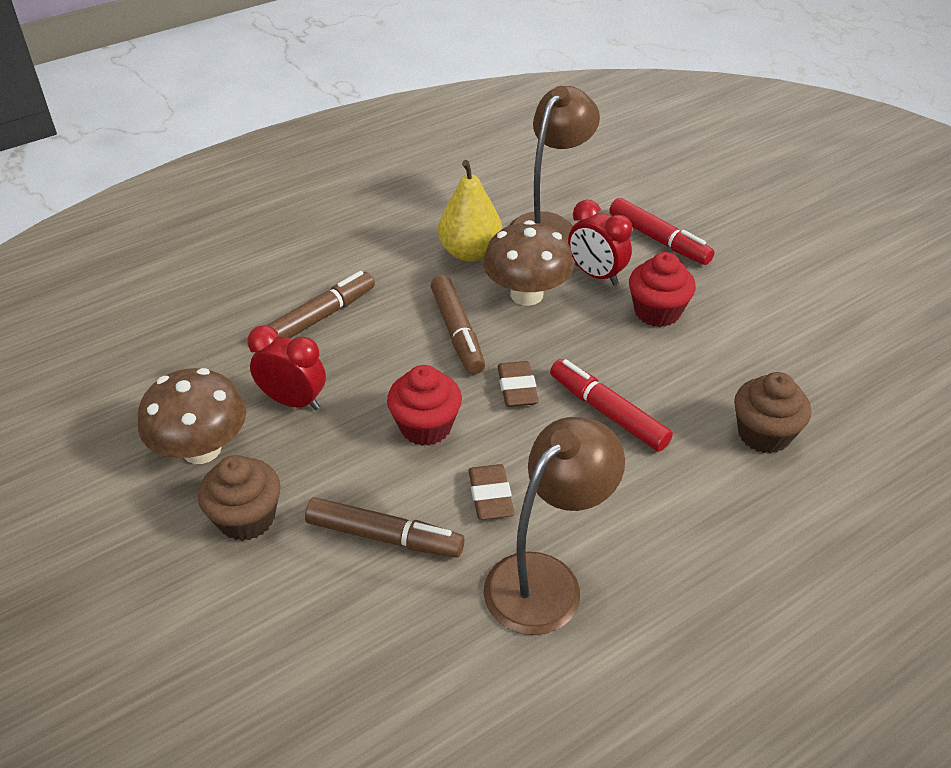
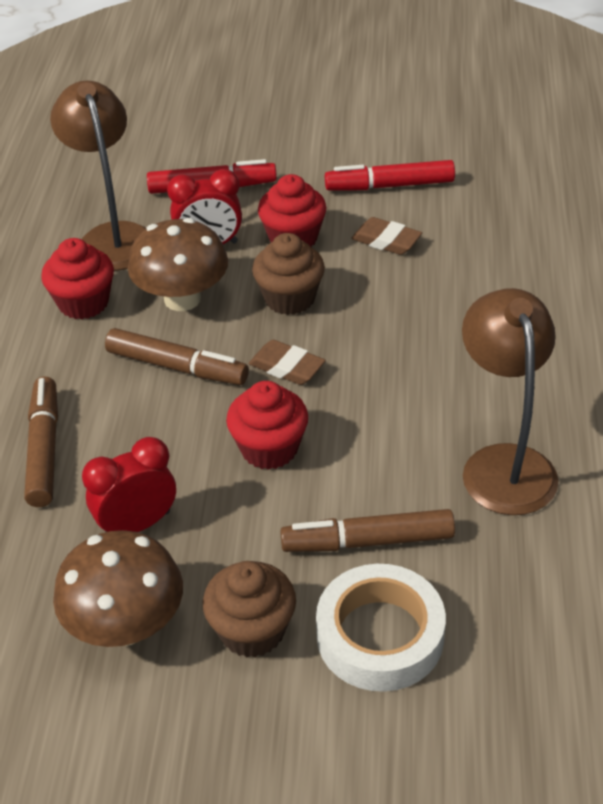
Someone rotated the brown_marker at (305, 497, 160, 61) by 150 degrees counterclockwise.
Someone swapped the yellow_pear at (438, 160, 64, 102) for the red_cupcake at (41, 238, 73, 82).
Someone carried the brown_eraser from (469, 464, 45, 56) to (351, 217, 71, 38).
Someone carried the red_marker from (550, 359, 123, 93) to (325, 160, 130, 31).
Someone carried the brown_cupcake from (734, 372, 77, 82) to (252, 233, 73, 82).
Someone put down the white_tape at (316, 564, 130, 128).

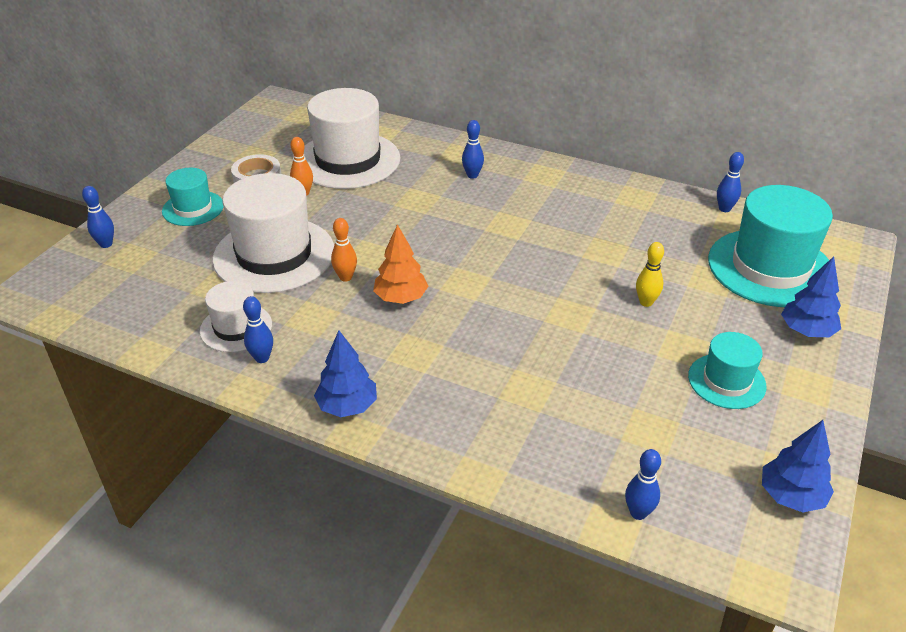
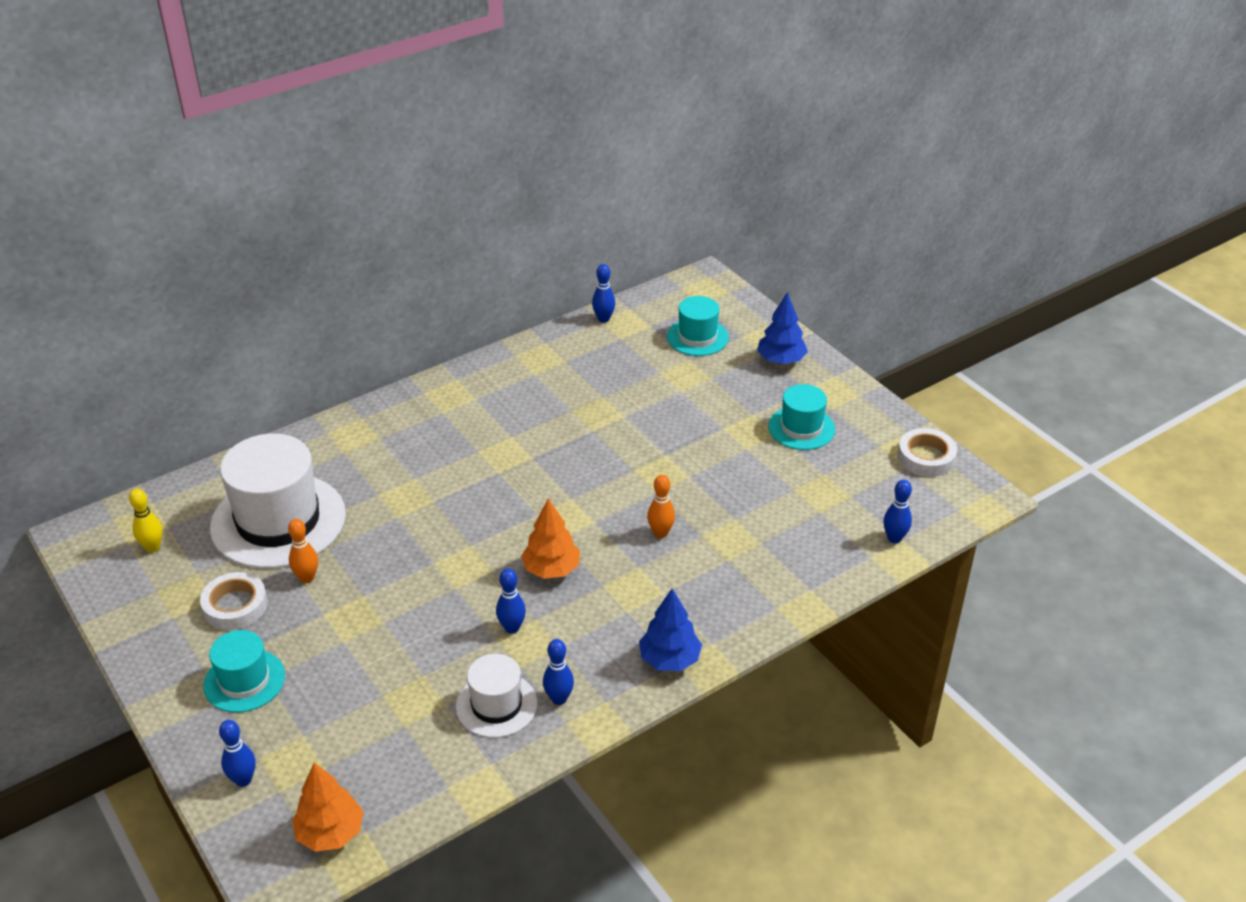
Someone took away the white_hat at (212, 173, 122, 120).
Someone carried the orange_bowling_pin from (331, 218, 26, 64) to (647, 475, 28, 63).
Someone carried the blue_bowling_pin from (462, 120, 22, 59) to (496, 568, 30, 66).
Someone carried the yellow_bowling_pin from (636, 242, 28, 65) to (129, 489, 34, 63).
Someone scaled the turquoise_hat at (708, 185, 125, 122) by 0.54.
Someone swapped the blue_tree at (762, 420, 72, 92) for the white_tape at (898, 428, 59, 49).
Someone put down the orange_tree at (292, 763, 71, 89).

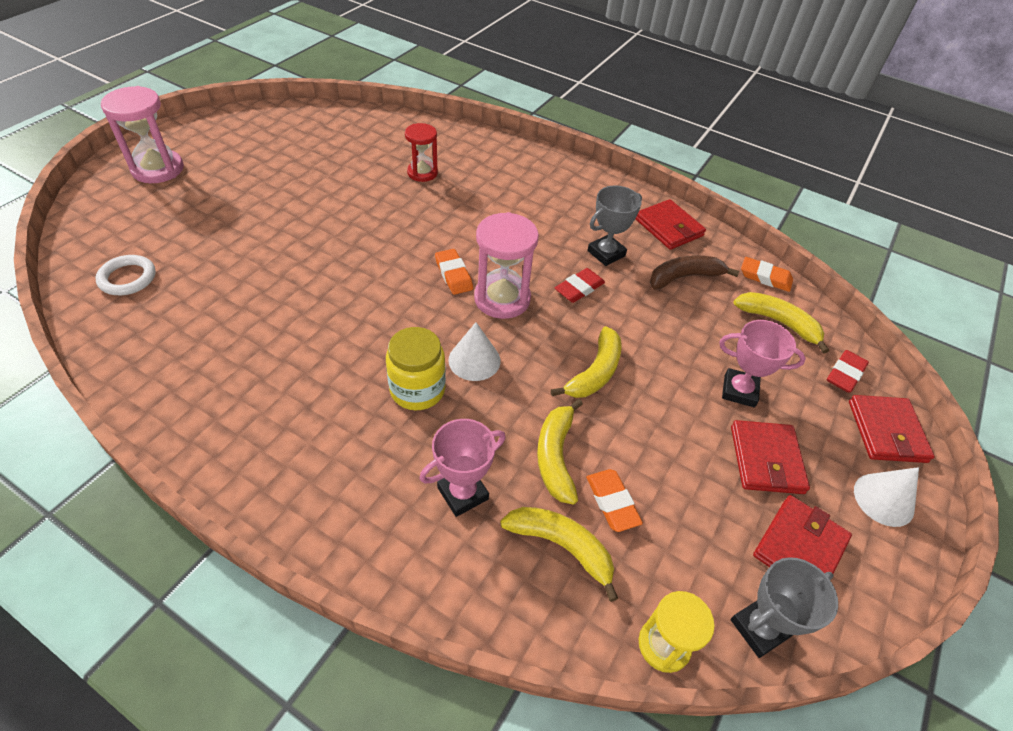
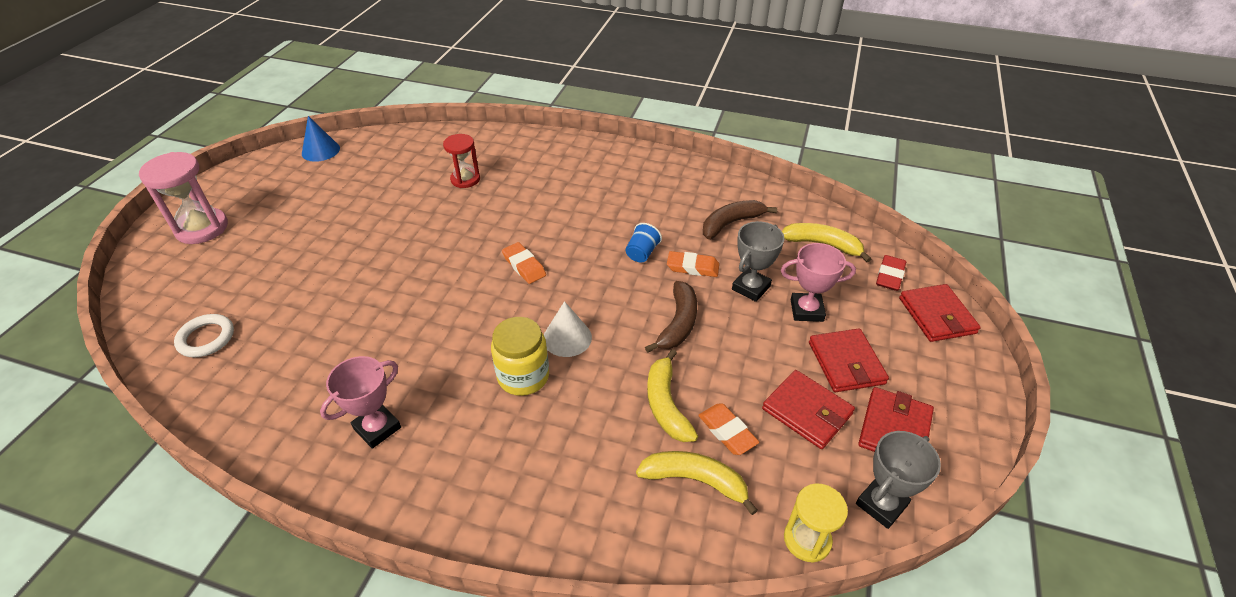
Someone carried the pink_trophy from (419, 419, 87, 98) to (320, 356, 81, 93).
Someone took away the pink_hourglass at (474, 212, 65, 107).
Someone repainted the yellow_banana at (551, 326, 71, 72), which became the brown_banana at (645, 281, 52, 72).
Someone swapped the red_eraser at (555, 268, 50, 35) for the blue_cup at (625, 223, 37, 40).
Someone carried the grey_trophy from (587, 186, 55, 80) to (732, 221, 53, 81).
Someone carried the red_wallet from (635, 199, 71, 51) to (762, 370, 93, 79).
Someone carried the orange_eraser from (741, 257, 52, 35) to (667, 251, 52, 26).
Someone took away the white_cone at (854, 467, 65, 60).
Someone put down the blue_cone at (302, 116, 38, 46).

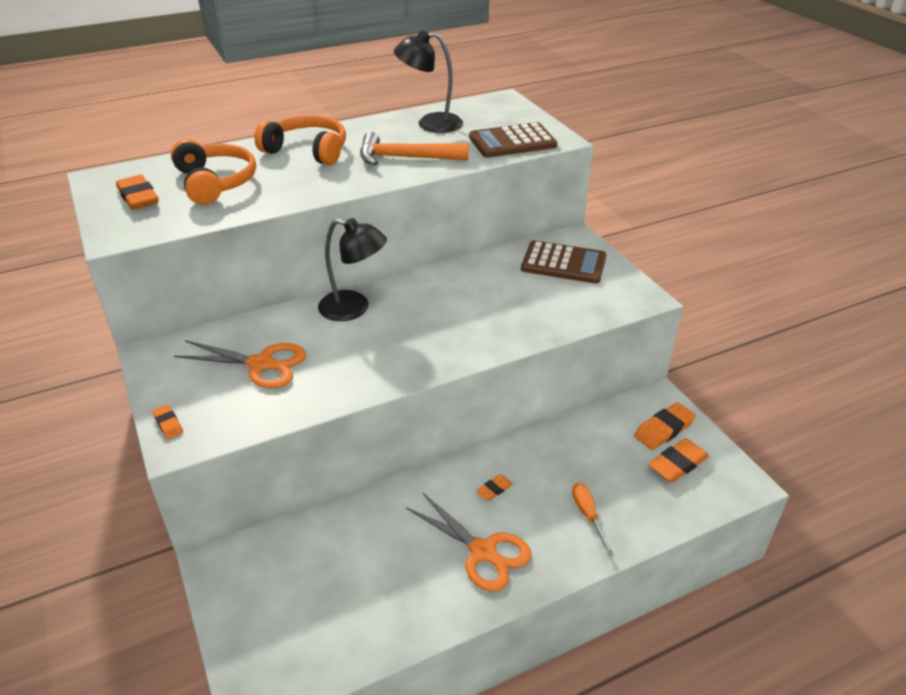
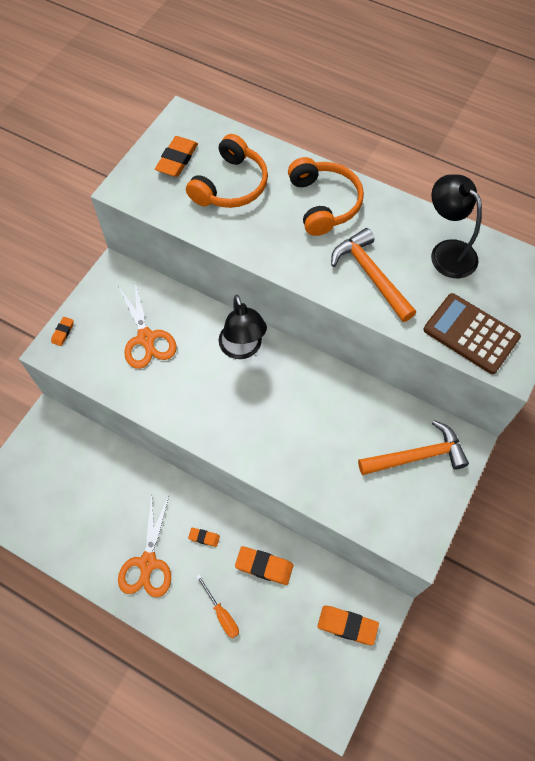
Someone swapped the brown_calculator at (521, 240, 86, 44) for the orange_hammer at (358, 420, 111, 55).
Someone rotated the orange_screwdriver at (572, 483, 42, 73) by 105 degrees clockwise.
Someone carried the orange_eraser from (648, 438, 61, 45) to (235, 546, 58, 39).

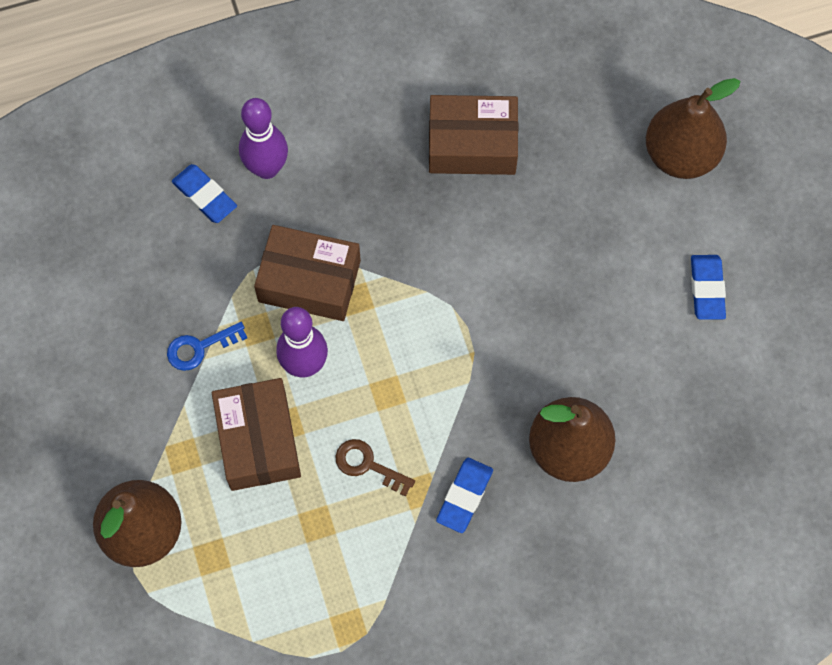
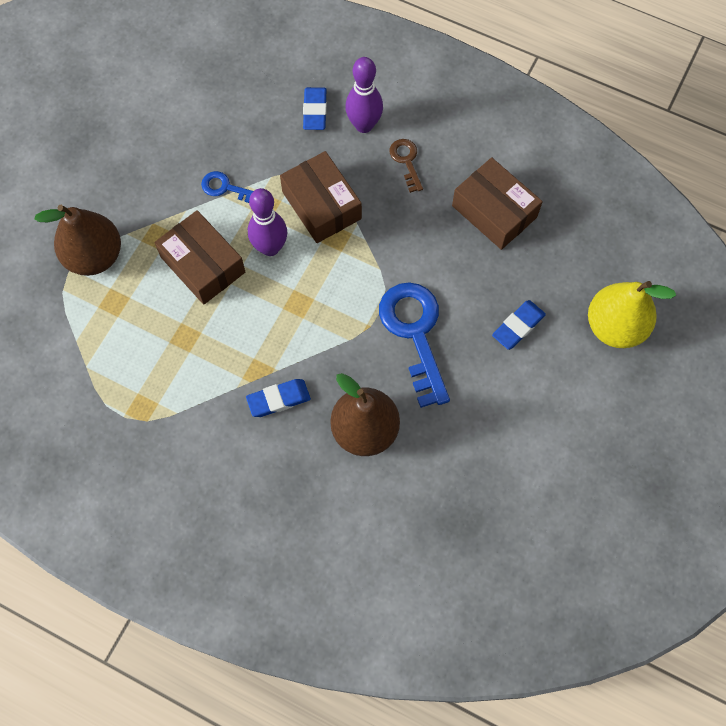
Someone rotated the brown_box at (212, 378, 89, 113) by 75 degrees counterclockwise.
Someone carried the brown_key from (335, 439, 80, 58) to (390, 139, 33, 54).
Someone repainted the brown_pear at (646, 78, 94, 101), which became the yellow_pear at (588, 281, 88, 67).
Someone carried the blue_eraser from (691, 255, 35, 65) to (492, 300, 54, 50).
Someone put down the blue_key at (379, 282, 71, 126).

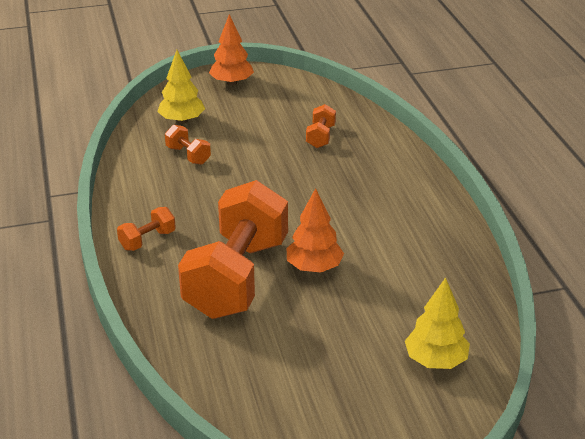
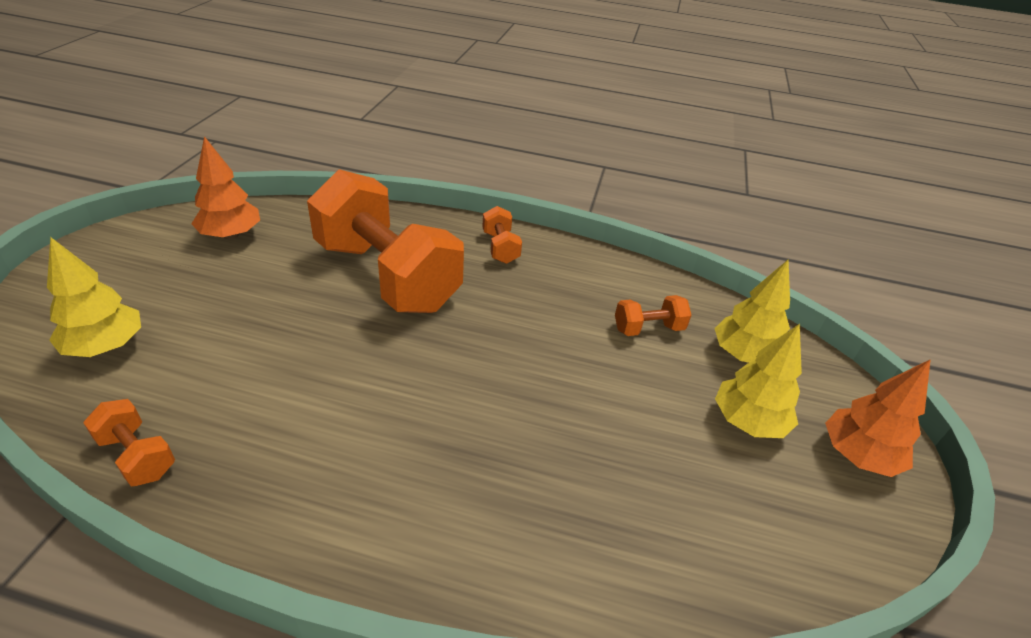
Someone carried the orange_tree from (287, 188, 57, 84) to (191, 136, 69, 103).
Someone carried the orange_dumbbell from (306, 104, 30, 44) to (83, 399, 92, 88).
Someone put down the yellow_tree at (715, 324, 87, 114).

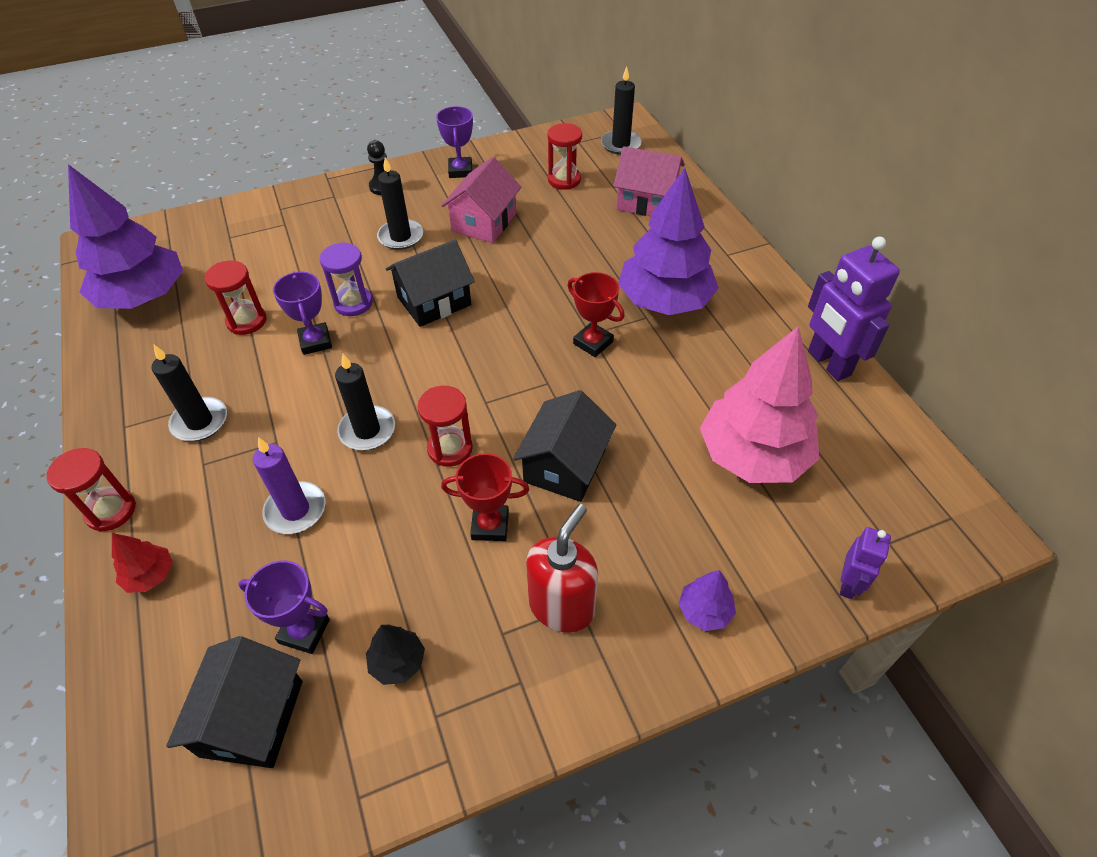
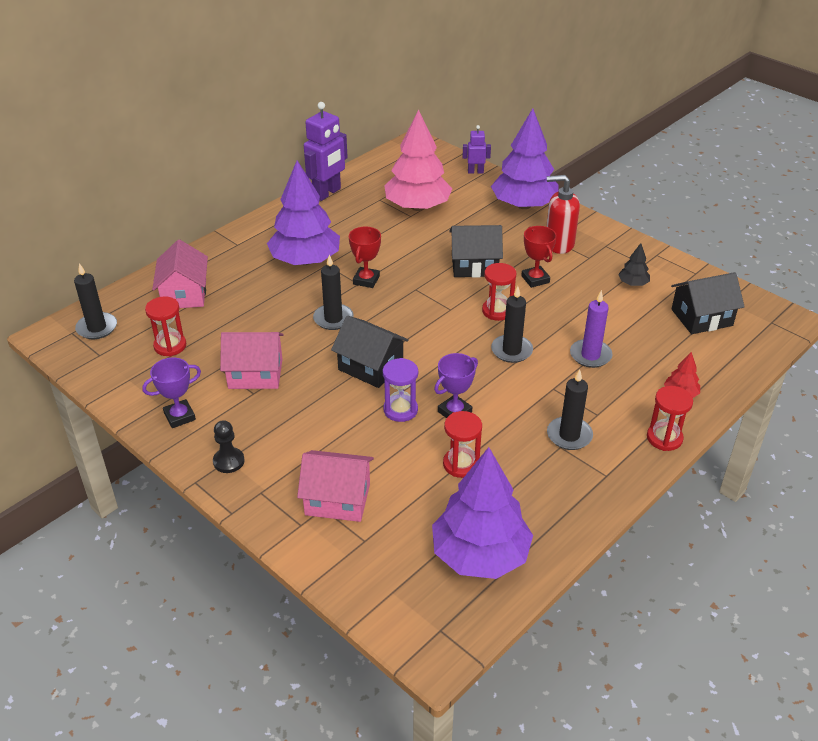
Someone took away the purple_trophy at (238, 560, 92, 94).
Someone carried the black_candle from (377, 157, 46, 93) to (313, 255, 41, 75).
Someone scaled the purple_tree at (679, 570, 57, 61) by 2.37.
Someone put down the pink_house at (297, 450, 77, 72).

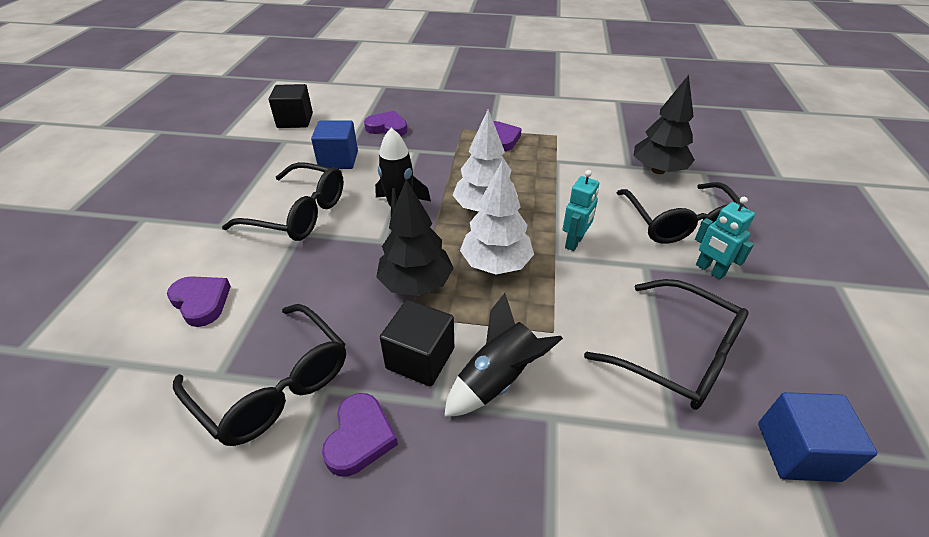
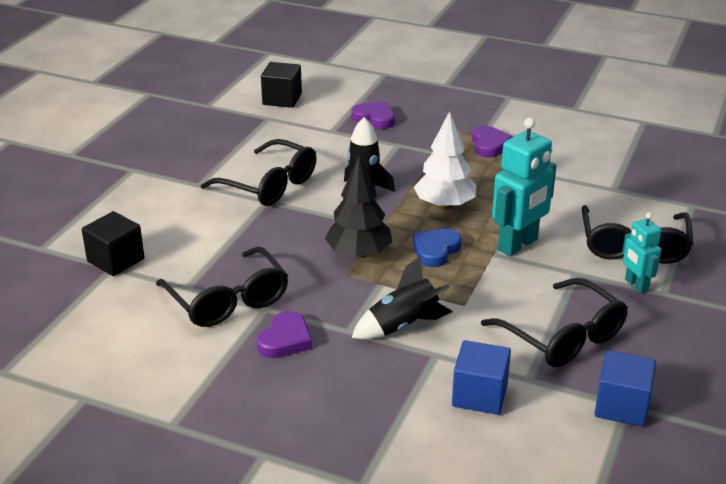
Someone took away the purple_heart at (167, 276, 64, 51).
Someone carried the blue_cube from (311, 121, 47, 48) to (452, 340, 59, 75).
Someone carried the black_cube from (380, 300, 74, 87) to (82, 211, 62, 65).
Someone swapped the white_tree at (460, 160, 74, 114) for the blue_heart at (413, 229, 49, 38).
Someone scaled the turquoise_robot at (563, 170, 36, 81) by 1.74.
Someone took away the black_tree at (633, 75, 62, 99).

